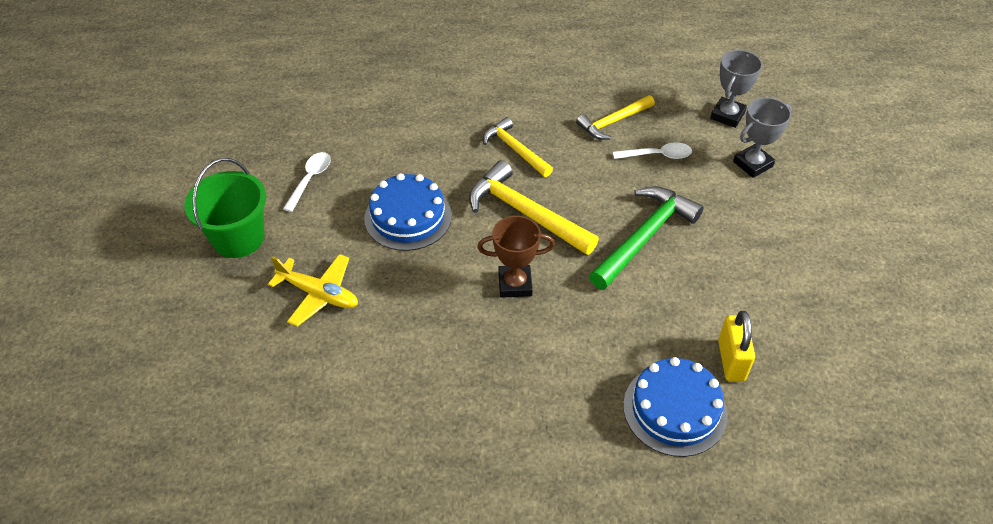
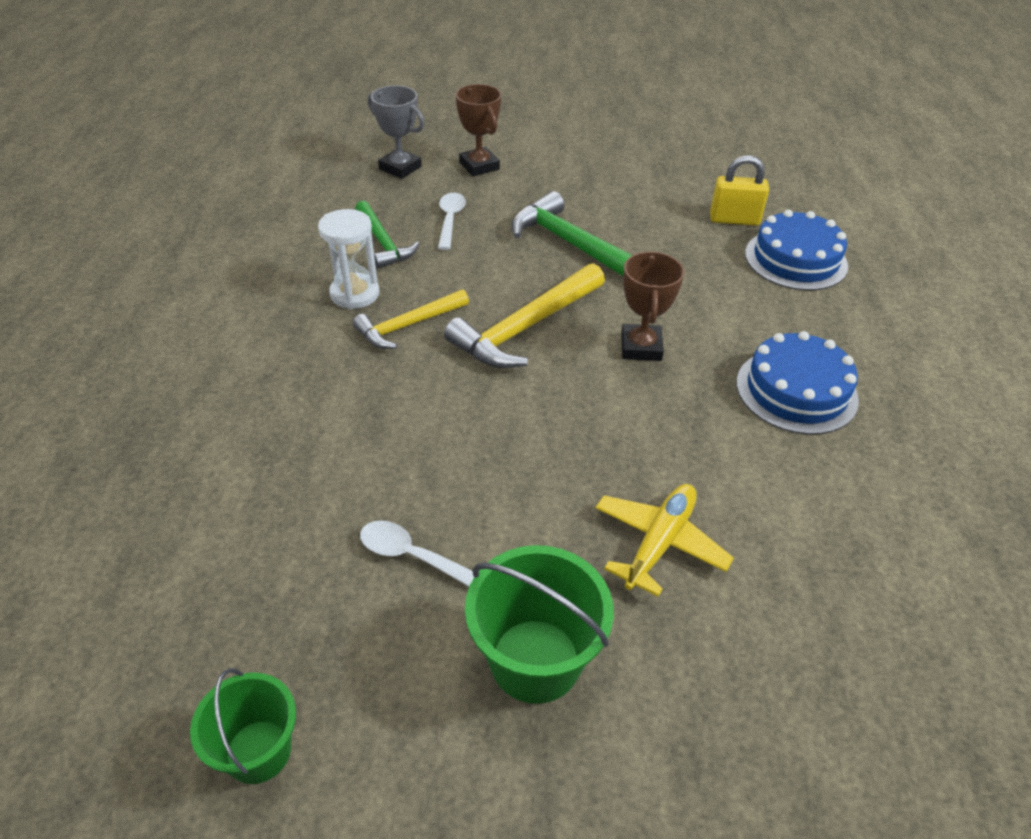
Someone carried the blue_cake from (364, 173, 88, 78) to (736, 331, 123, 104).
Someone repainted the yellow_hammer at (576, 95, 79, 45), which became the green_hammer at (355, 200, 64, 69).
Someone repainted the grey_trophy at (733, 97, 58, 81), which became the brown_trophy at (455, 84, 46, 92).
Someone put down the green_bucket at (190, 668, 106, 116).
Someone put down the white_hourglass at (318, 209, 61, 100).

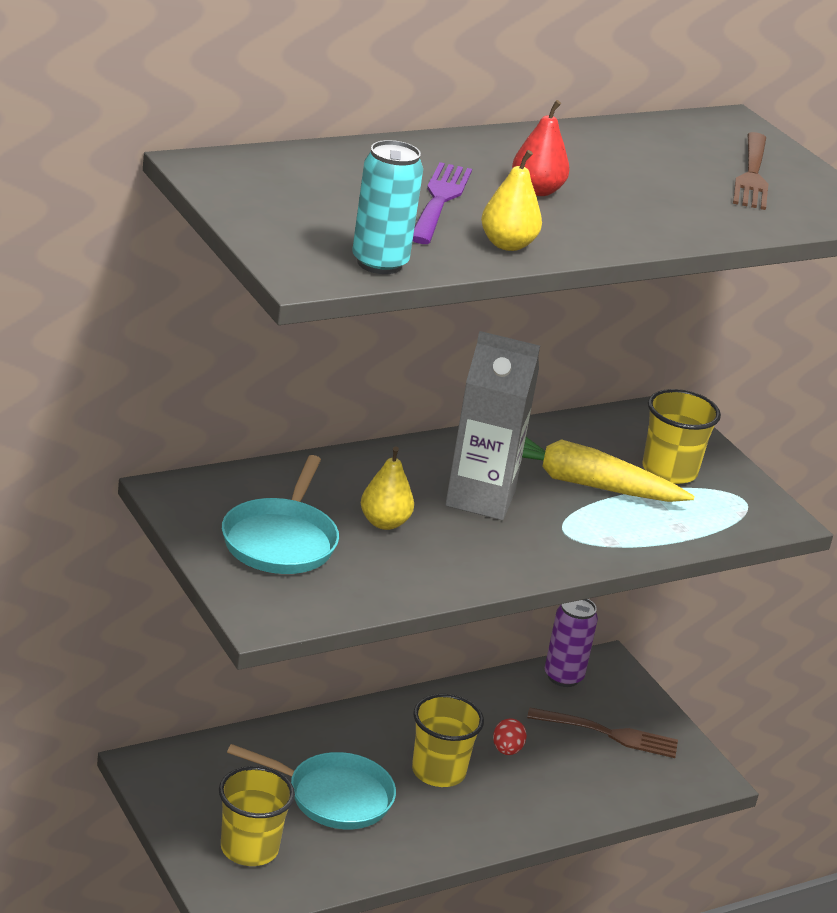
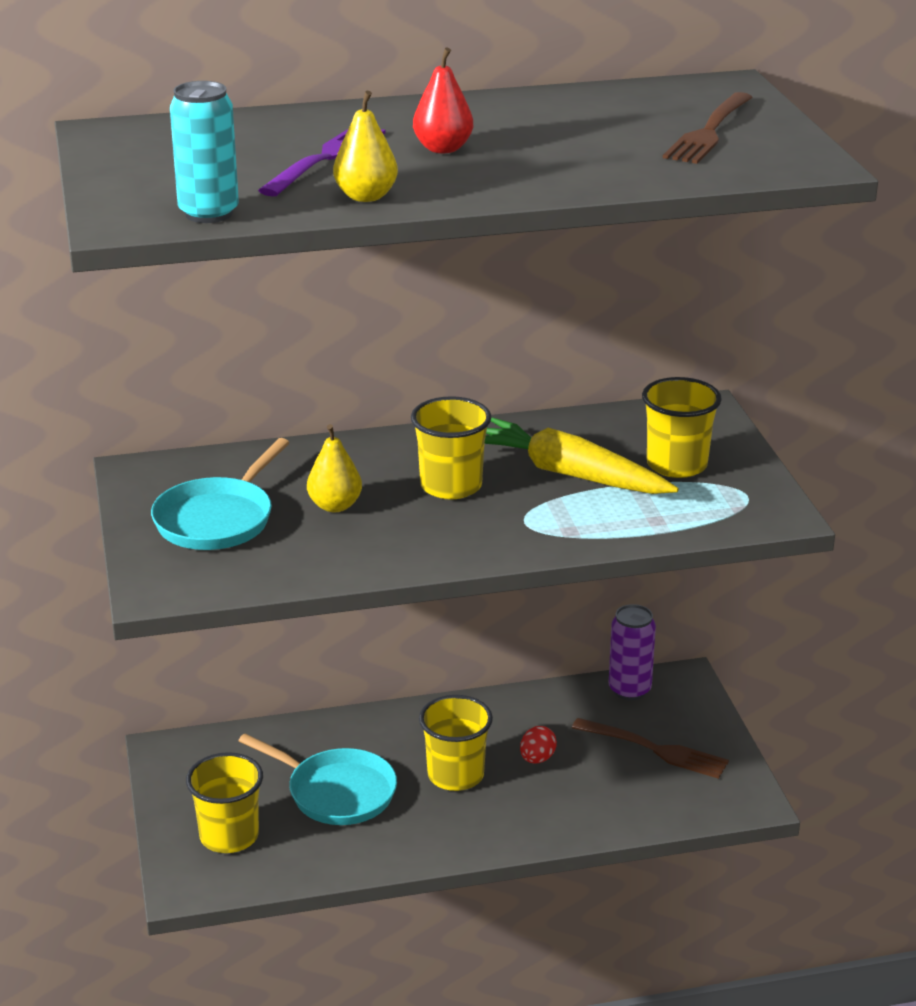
Someone swapped the grey_carton at (445, 331, 95, 189) for the yellow_cup at (411, 396, 80, 103).

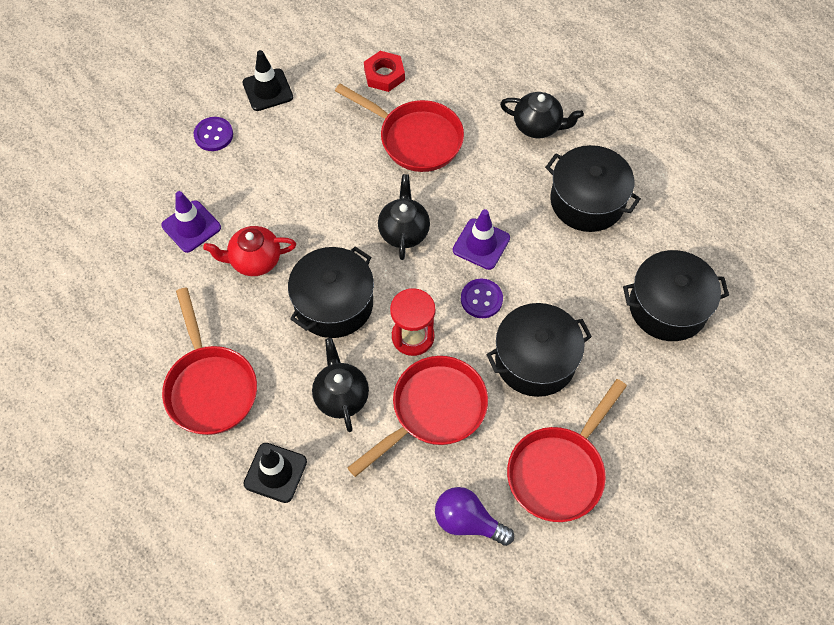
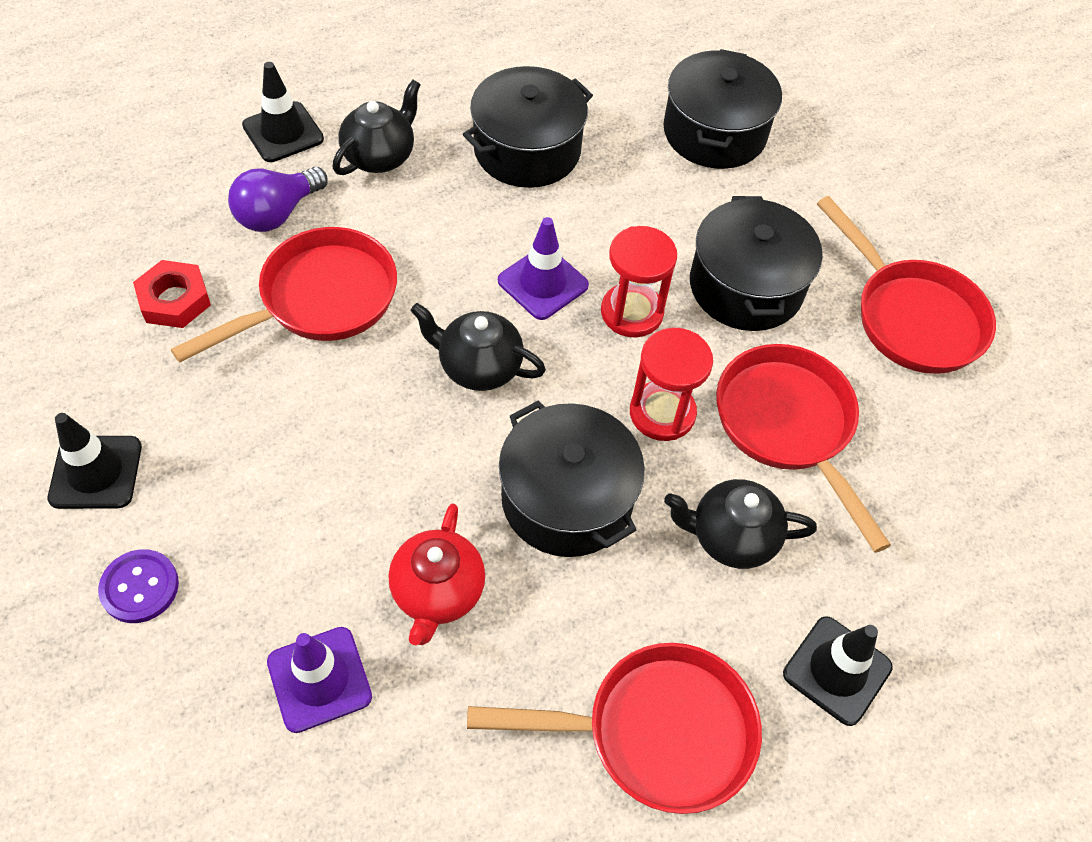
Someone carried the purple_light_bulb from (435, 487, 79, 59) to (228, 167, 99, 65).
Someone swapped the purple_button at (461, 279, 42, 39) for the red_hourglass at (601, 226, 76, 112).
Someone put down the black_traffic_cone at (242, 62, 82, 100).

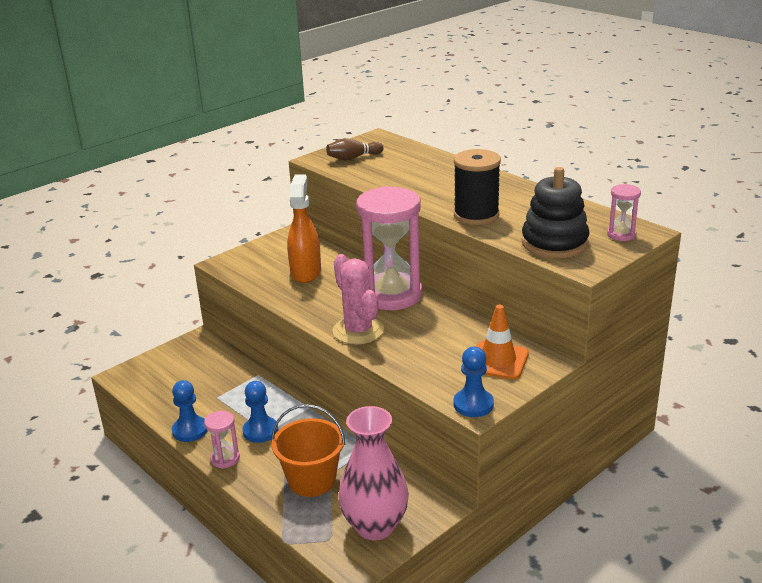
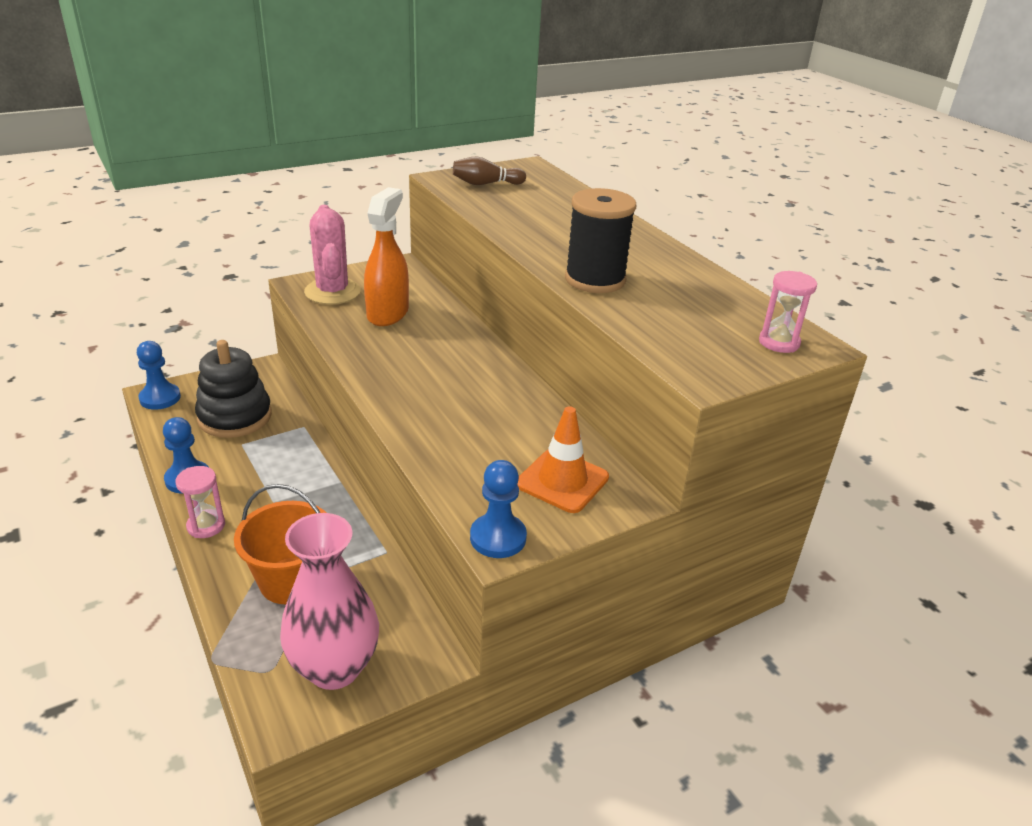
Someone carried the blue_pawn from (242, 381, 36, 62) to (137, 341, 44, 69).
Someone carried the pink_cactus from (333, 254, 51, 90) to (304, 205, 57, 99).
Someone took away the pink_hourglass at (356, 186, 66, 124).
Someone carried the black_stacking_toy from (522, 167, 68, 91) to (195, 340, 77, 98).

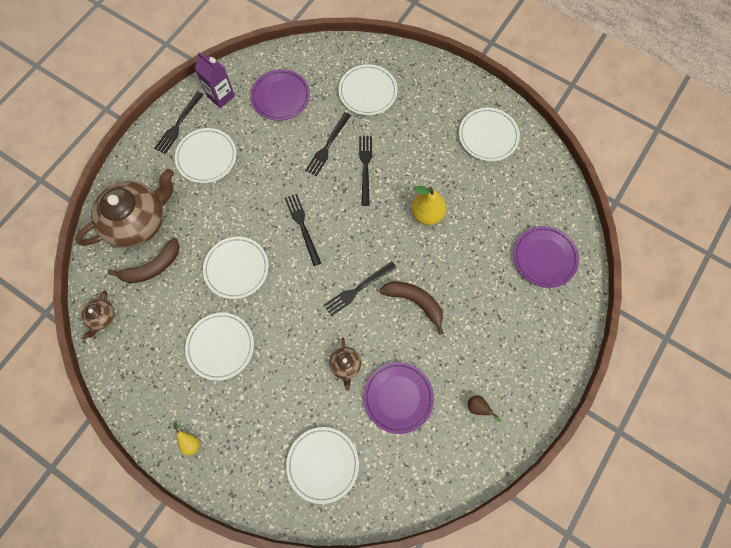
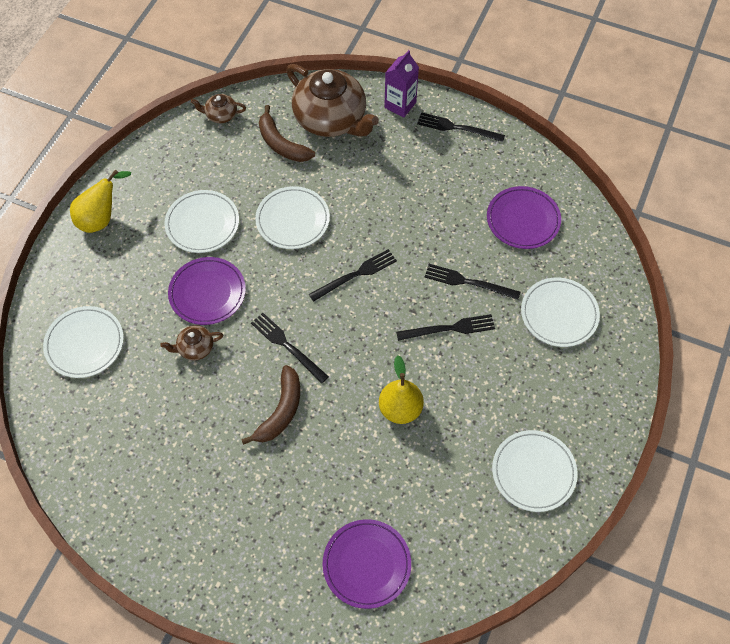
Someone scaled the yellow_pear at (173, 422, 26, 33) by 1.98.
Someone took away the white_plate at (175, 128, 62, 55).
Someone carried the purple_carton from (195, 52, 40, 56) to (384, 50, 35, 67).
Someone carried the purple_plate from (364, 362, 70, 72) to (168, 257, 78, 68).
Someone took away the brown_pear at (468, 395, 33, 27).

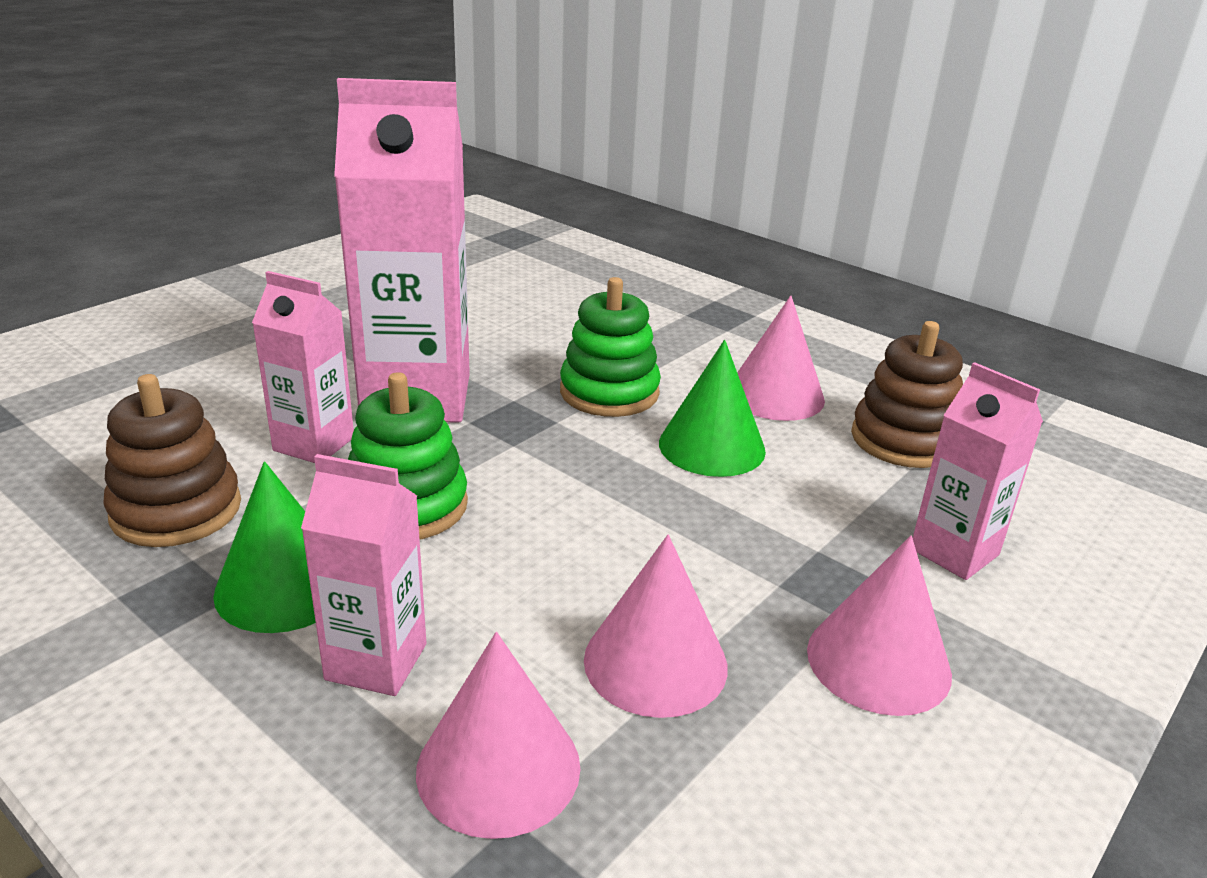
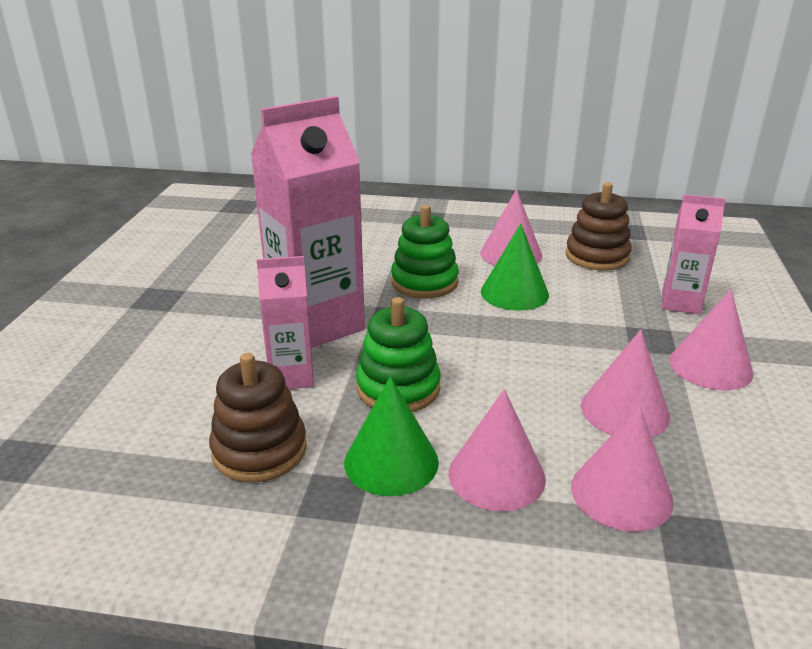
Someone swapped the pink_carton at (301, 454, 125, 242) for the pink_cone at (449, 389, 97, 123).

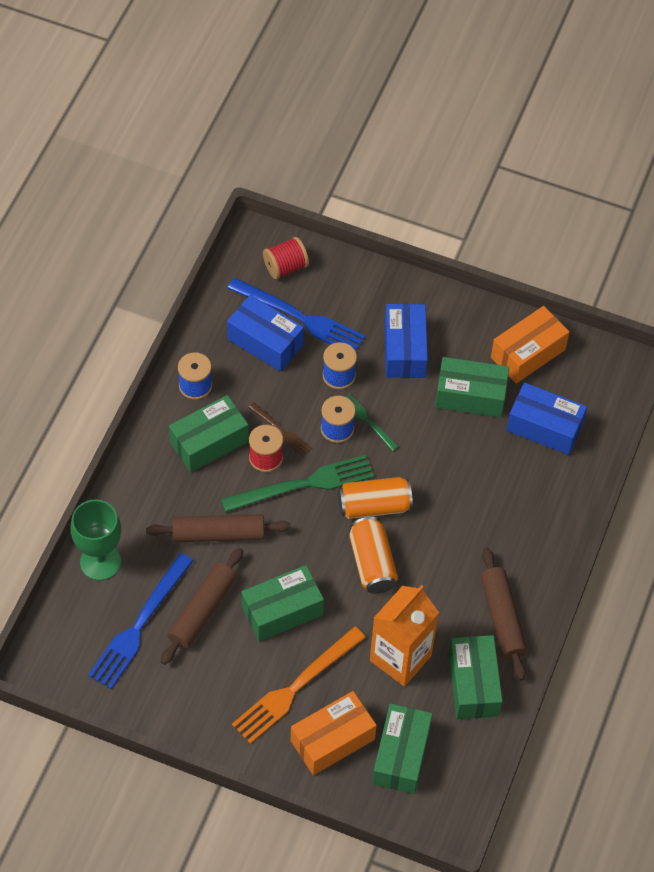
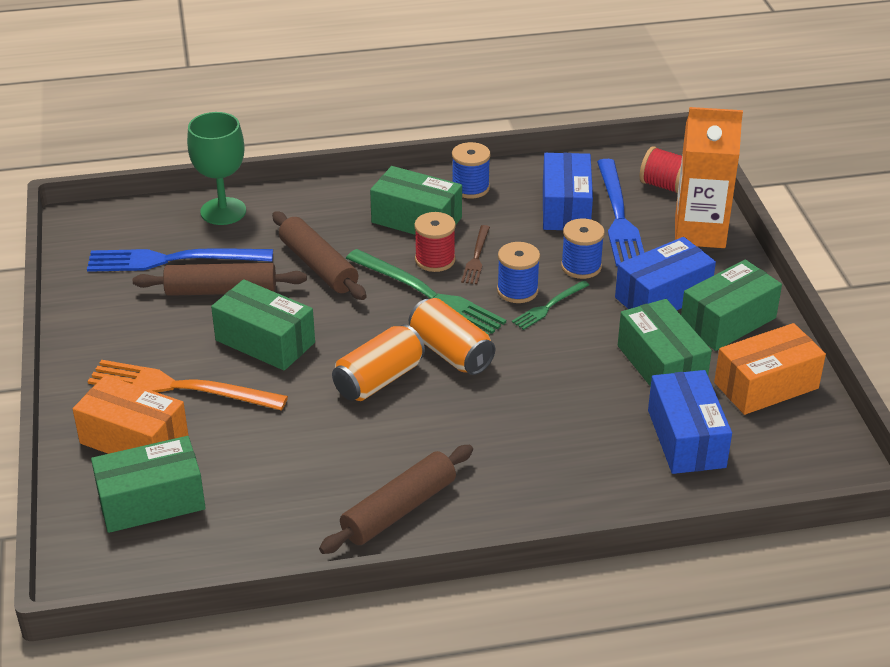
Someone rotated the green_fork at (345, 393, 54, 58) by 150 degrees counterclockwise.
Someone carried the orange_carton from (370, 585, 69, 102) to (675, 107, 68, 141).
Someone carried the green_box from (449, 635, 54, 84) to (681, 260, 101, 91).
Someone rotated the orange_box at (491, 306, 78, 77) by 45 degrees counterclockwise.

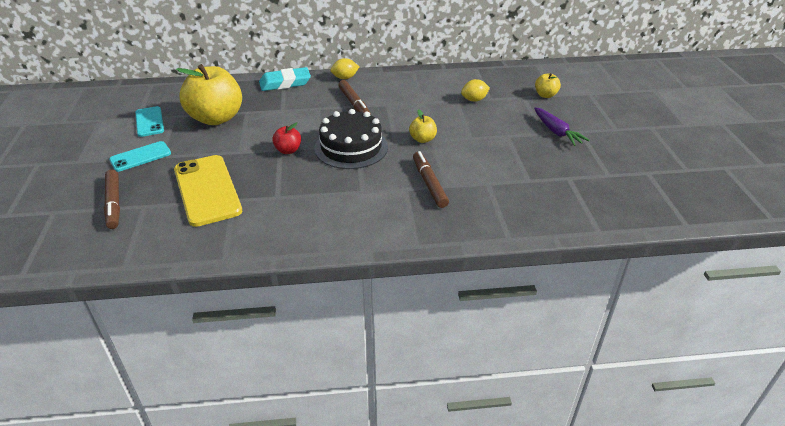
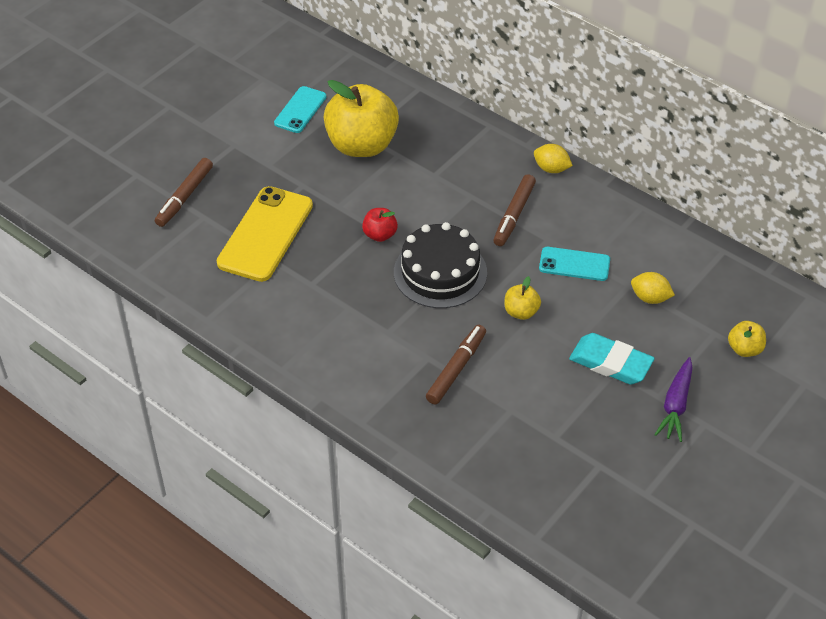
Someone carried the turquoise_phone from (109, 141, 62, 31) to (539, 247, 71, 34).
Someone carried the turquoise_eraser from (259, 67, 52, 24) to (569, 333, 86, 51).

